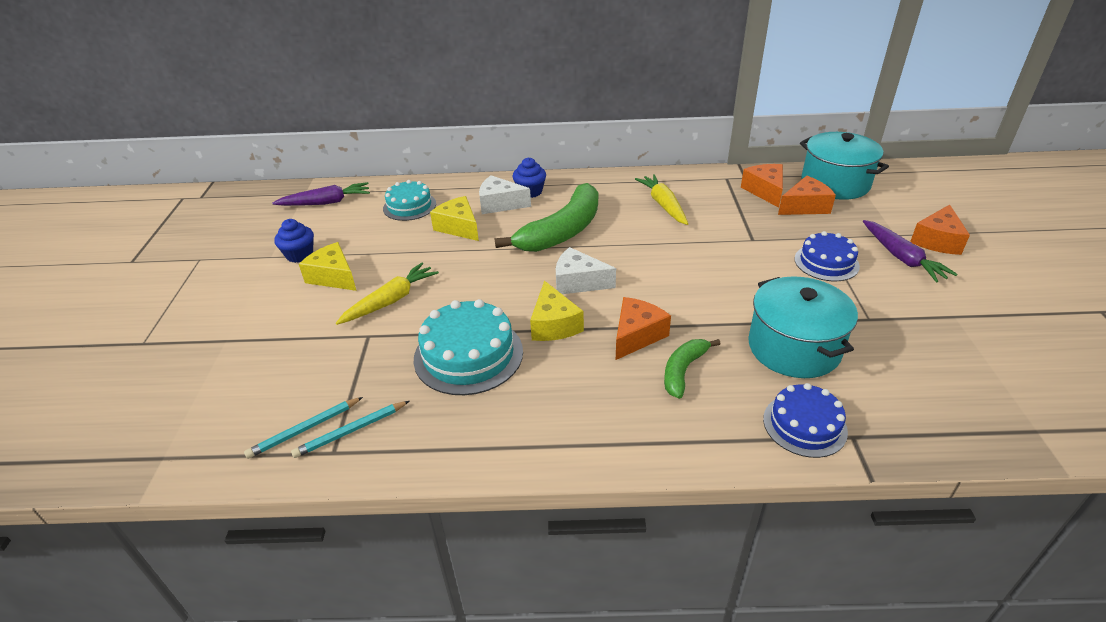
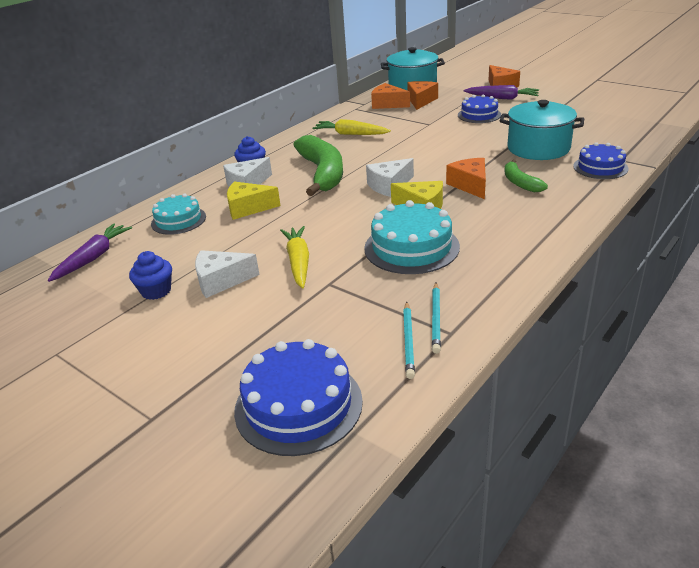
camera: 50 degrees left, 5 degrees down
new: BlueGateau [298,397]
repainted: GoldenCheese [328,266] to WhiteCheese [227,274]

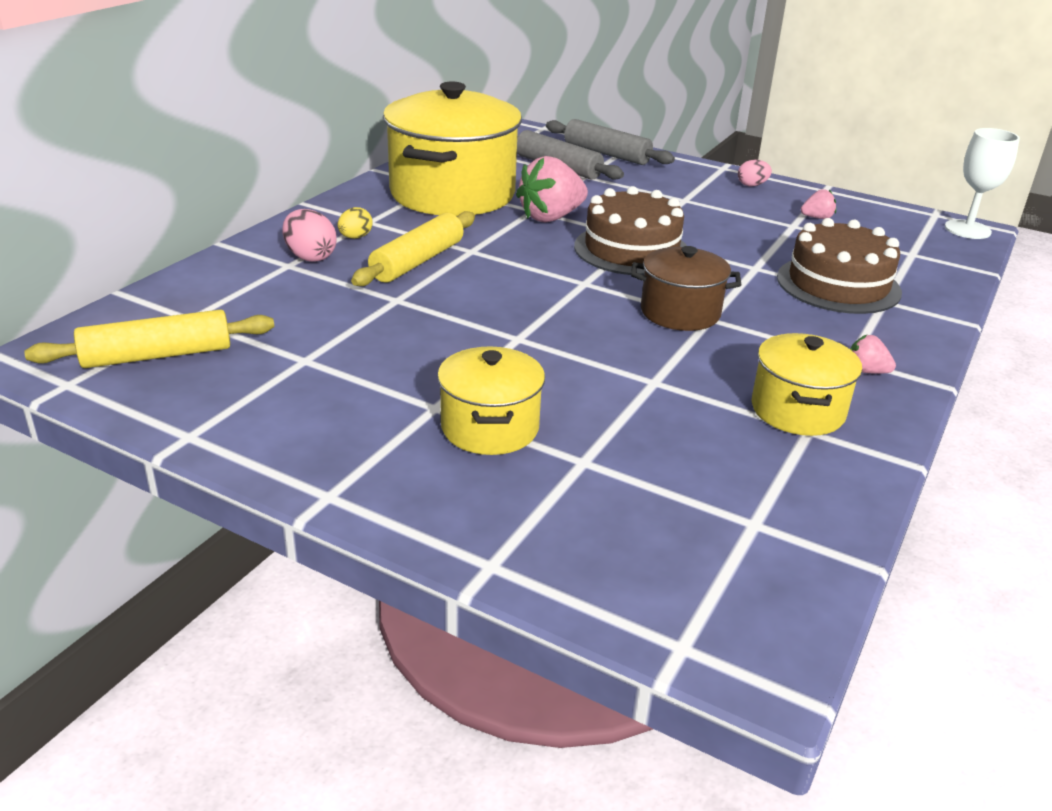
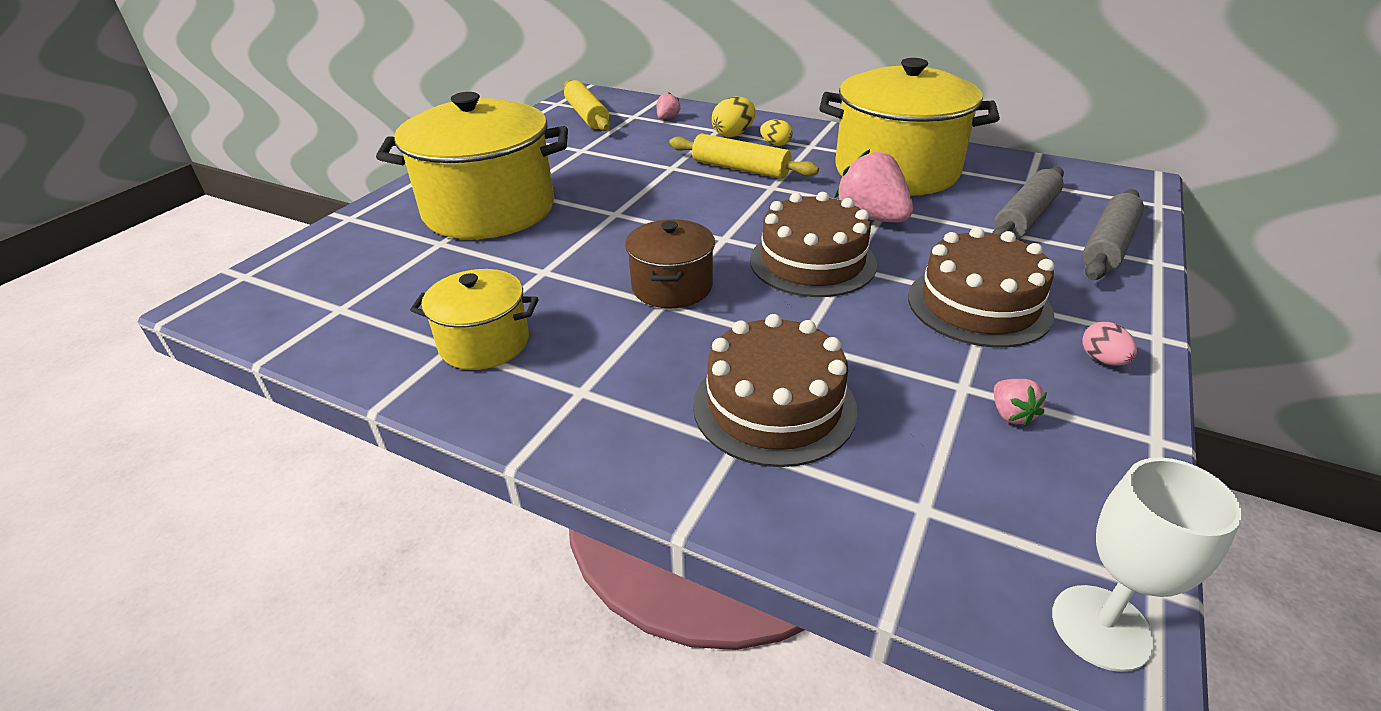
camera: 90 degrees right, 5 degrees up
new: RussetGateau [981,287]
shifted: PinkStrawberry [873,354] to [669,105]
repainted: PinkEggShape [309,235] to GoldenEggShape [733,117]
scaled: GoldenStockpot [491,401] = [472,165] x1.93

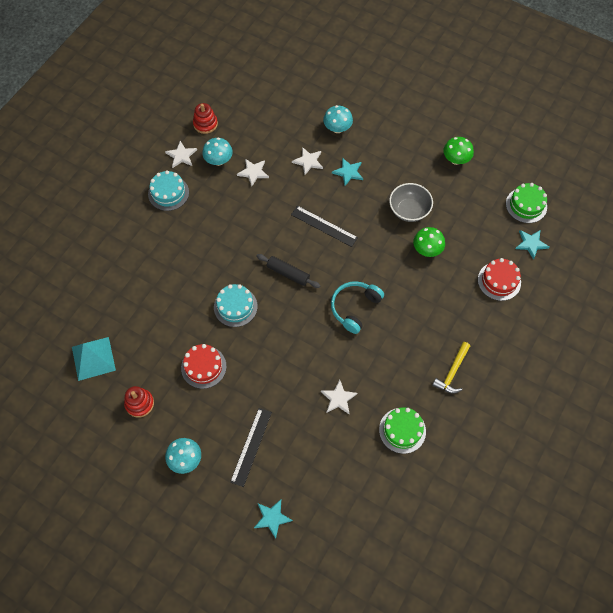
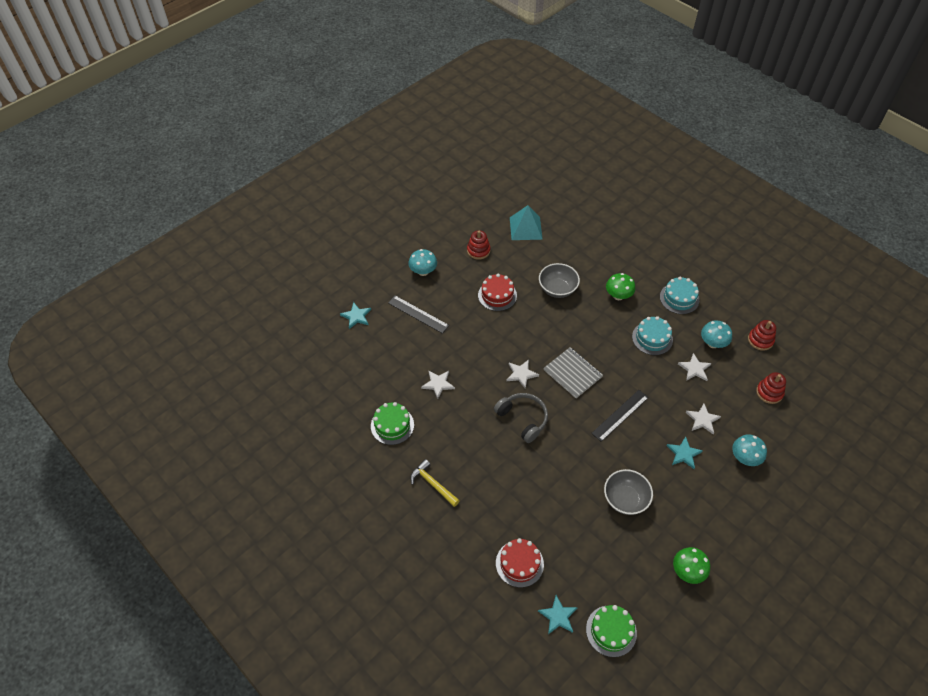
camera: 105 degrees right, 10 degrees down
new: AshGreyDeepDish [559,280]; ScarletRingStacker [771,388]
shifted: WhiteStarShape [181,154] to [522,374]; TurquoiseGateau [236,305] to [652,335]; EmeraldToadstool [429,242] to [620,286]
swapped: JetBlackRollingPin [288,271] to AshGreyExerciseBook [573,372]
repainted: TurquoiseOverEarHeadphones [357,307] to AshGreyOverEarHeadphones [521,418]

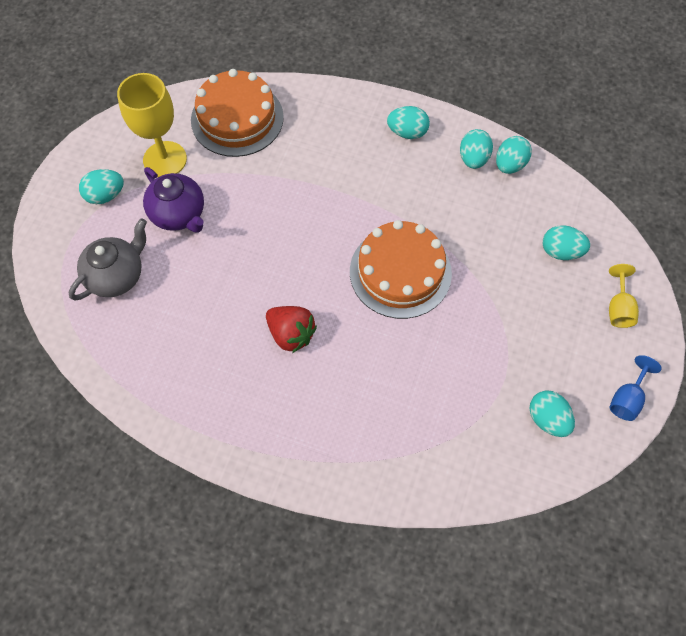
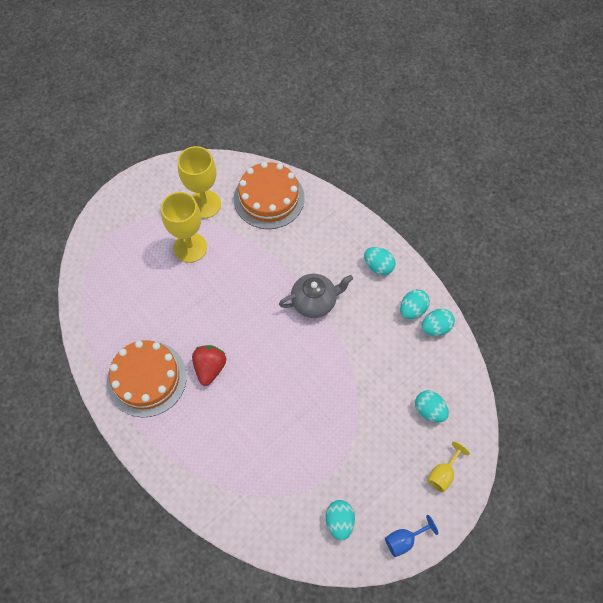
camera: 30 degrees right, 0 degrees up
gone: TurquoiseEggShape [101,186]
shifted: AshGreyTeapot [108,259] to [316,296]; OrangeColouredGateau [401,269] to [147,378]
swapped: PurpleTeapot [173,199] to GoldenWineGlass [184,227]
rotated: ScarletStrawberry [291,329] = [209,365] 150 degrees counterclockwise

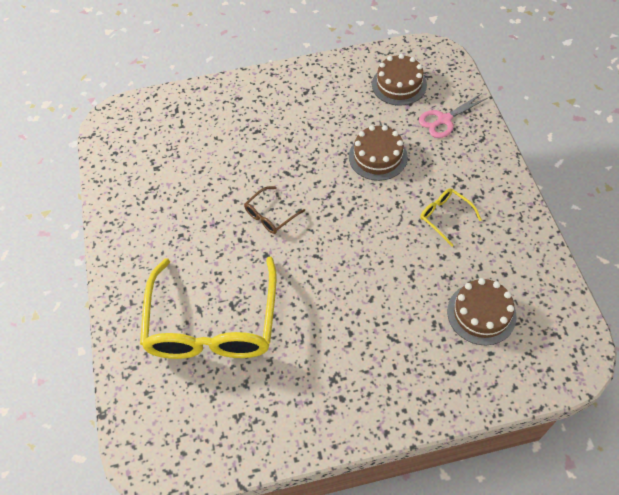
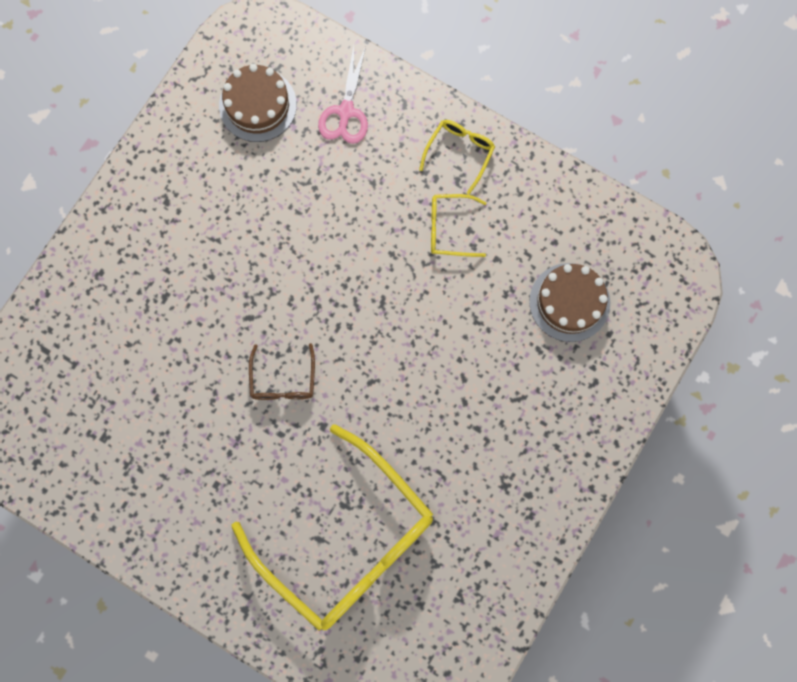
camera: 50 degrees left, 20 degrees up
gone: RussetGateau [378,153]
new: GoldenEyeglasses [457,157]

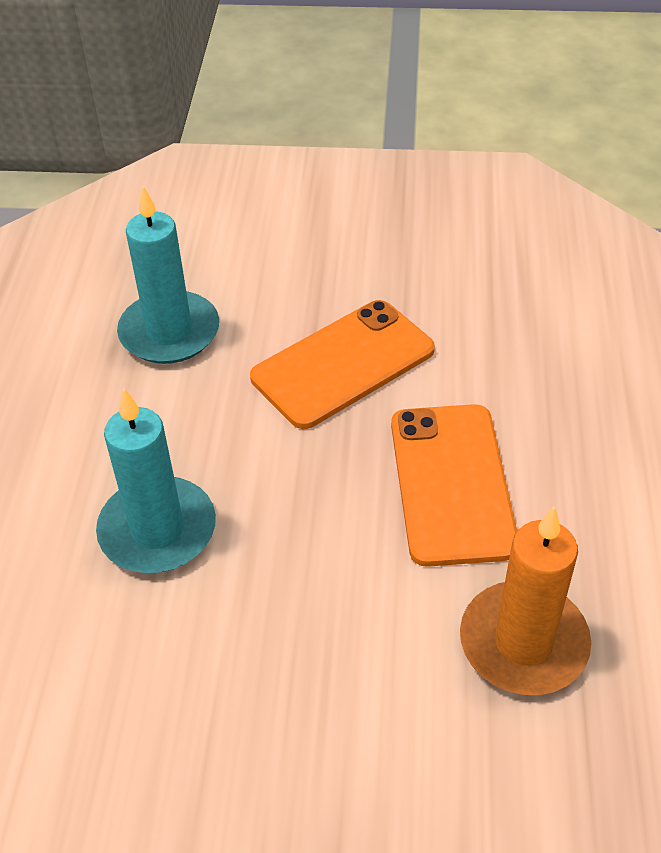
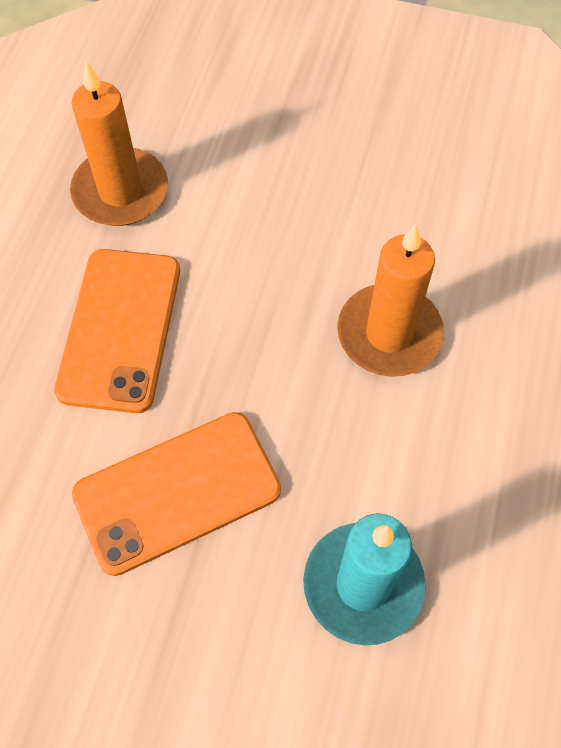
camera: 170 degrees left, 15 degrees up
repainted: TurquoiseCandle [156,480] to OrangeColouredCandle [390,300]

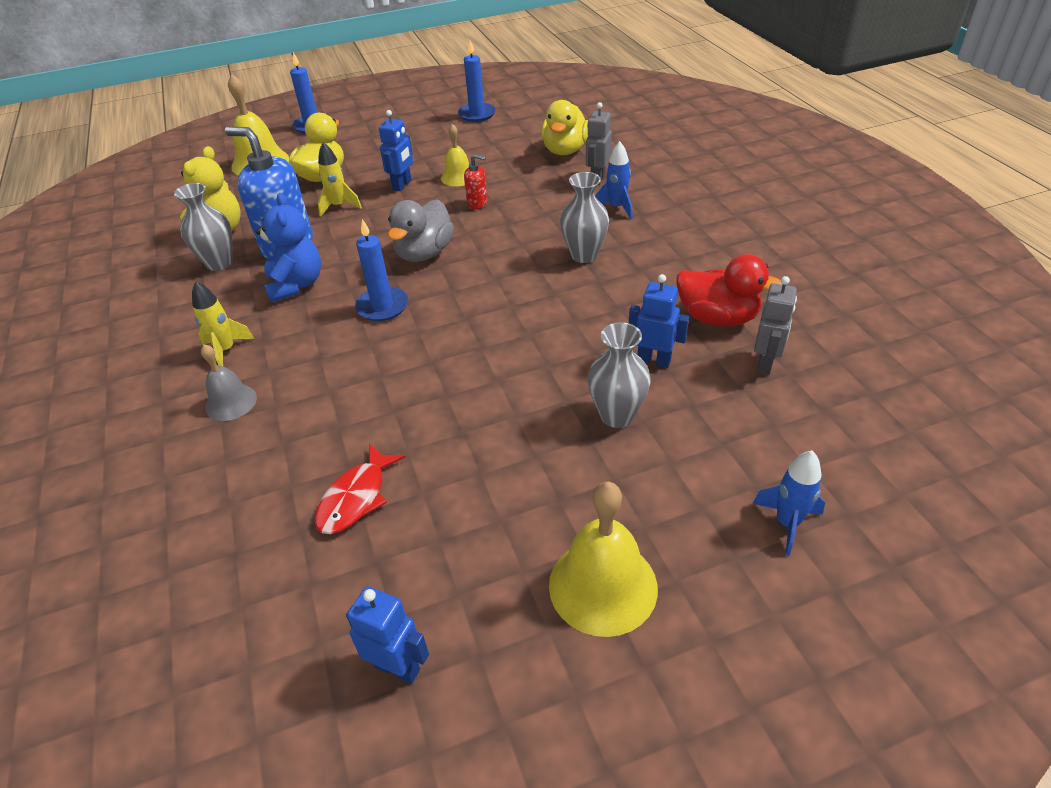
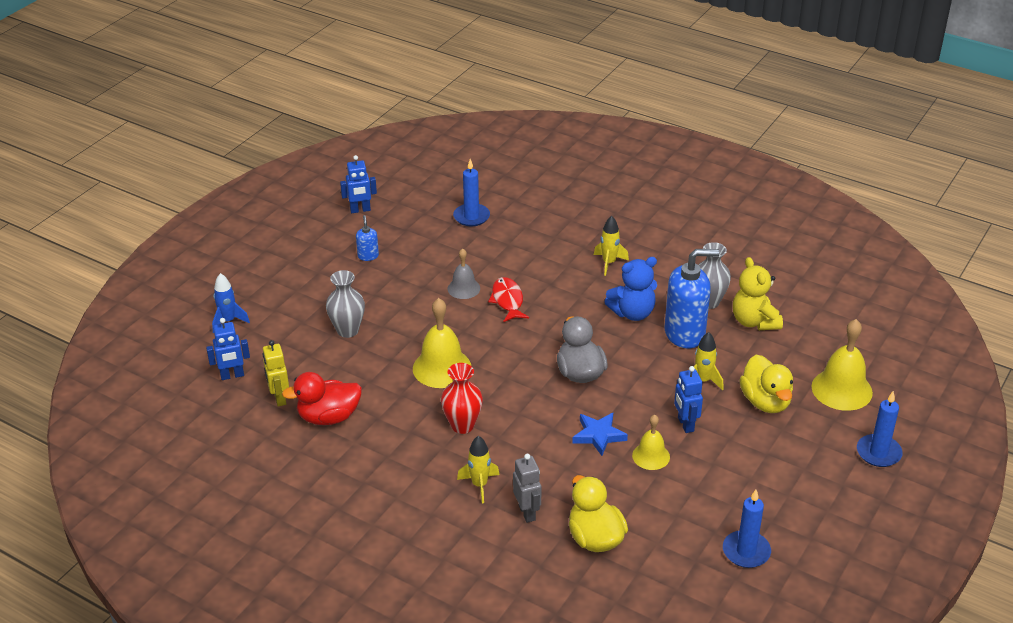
camera: 140 degrees right, 5 degrees down
new: BlueSoapDispenser [367,238]
shifted: AshGreyHandBell [229,382] to [464,273]; ScarletToyFish [360,489] to [508,299]; BlueCandle [381,270] to [471,192]; GoldenHandBell [603,559] to [442,343]; BlueToyRobot [659,321] to [228,349]
swapped: ScarletSoapDispenser [475,181] to BlueStarShape [600,434]
repainted: AshGreyTallVase [584,217] to ScarletTallVase [462,398]; BlueToyRocket [614,180] to GoldenToyRocket [478,470]; AshGreyToyRobot [775,325] to GoldenToyRobot [275,373]
rotated: BlueTeddy [288,247] = [631,289] 60 degrees counterclockwise

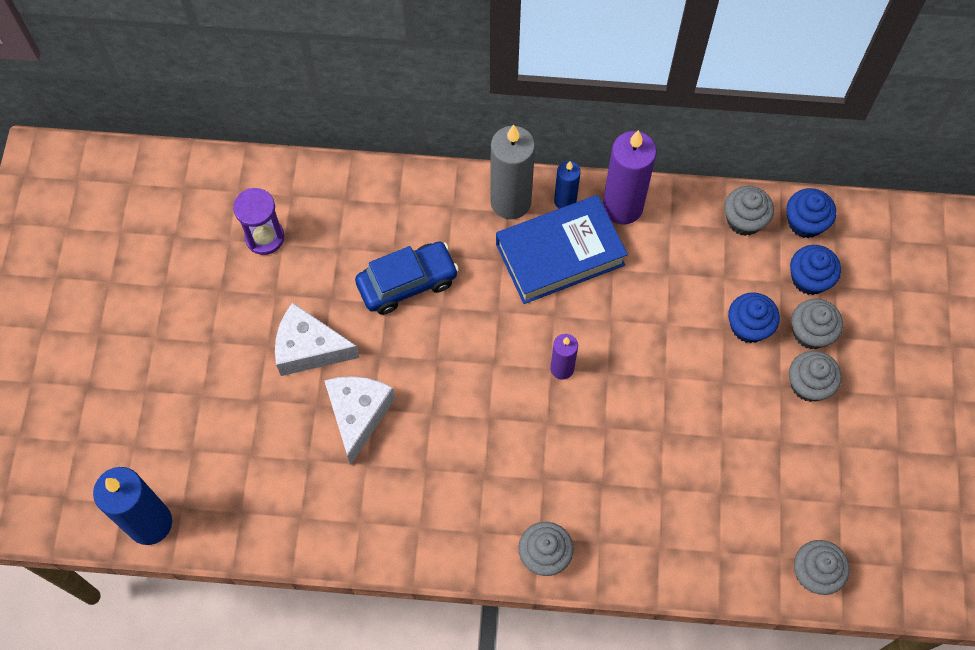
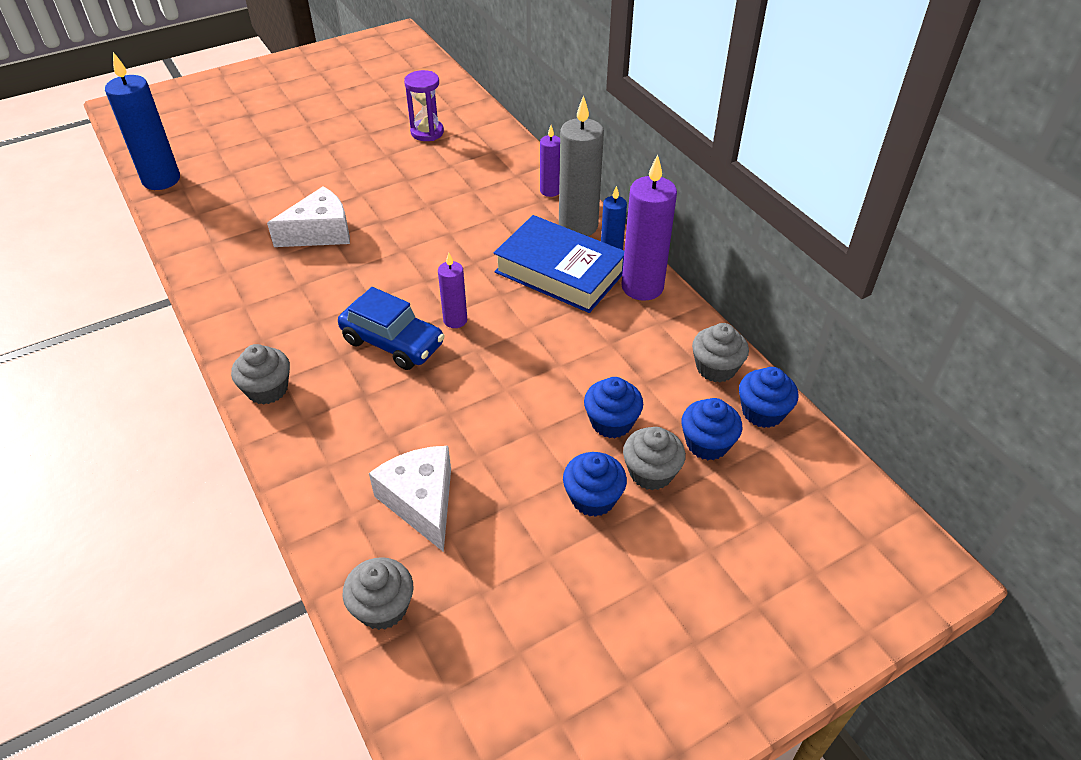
camera: 55 degrees right, 20 degrees down
new: PurpleCandle [550,161]
shifted: WhiteCheese [317,339] to [410,499]; BlueToyCar [407,278] to [391,328]
repainted: AshGreyMuffin [815,376] to BlueMuffin [595,484]

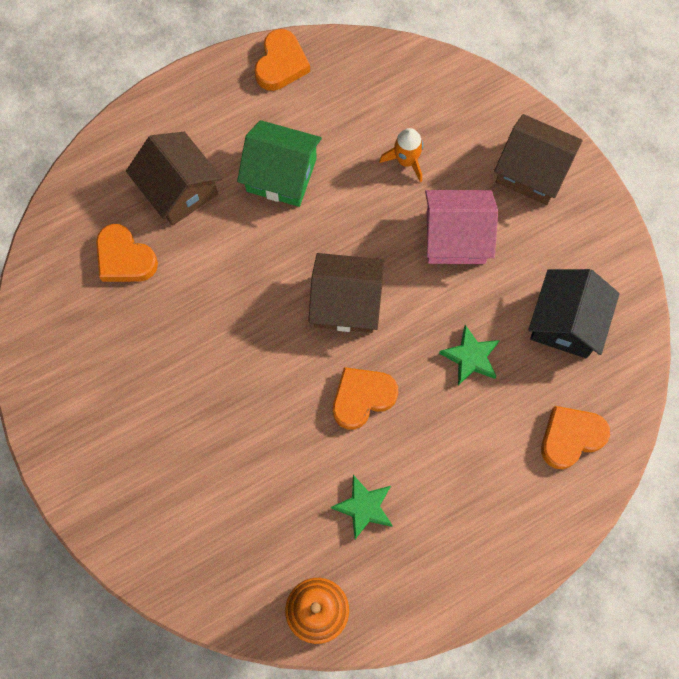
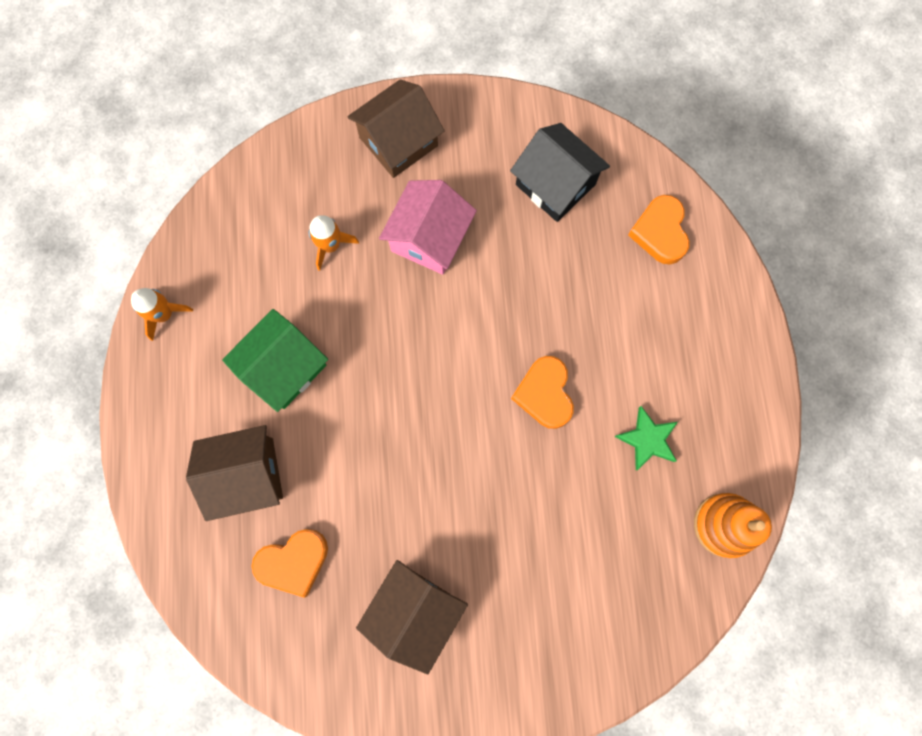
camera: 65 degrees left, 5 degrees up
gone: EmeraldStarShape [469,355]
shifted: RussetCottage [346,293] to [412,617]
swapped: OrangeColouredLoveHeart [282,60] to OrangeColouredToyRocket [162,314]

